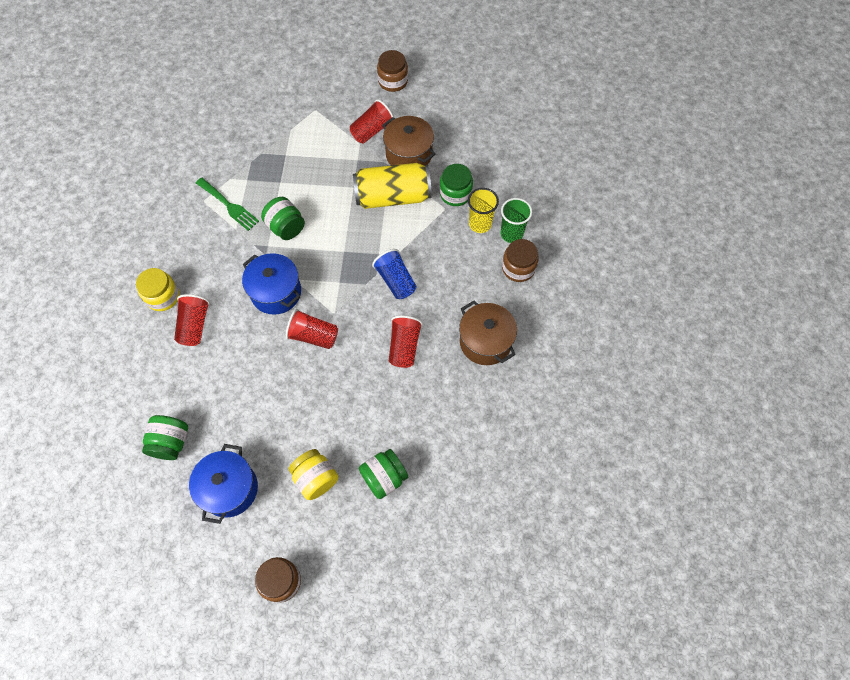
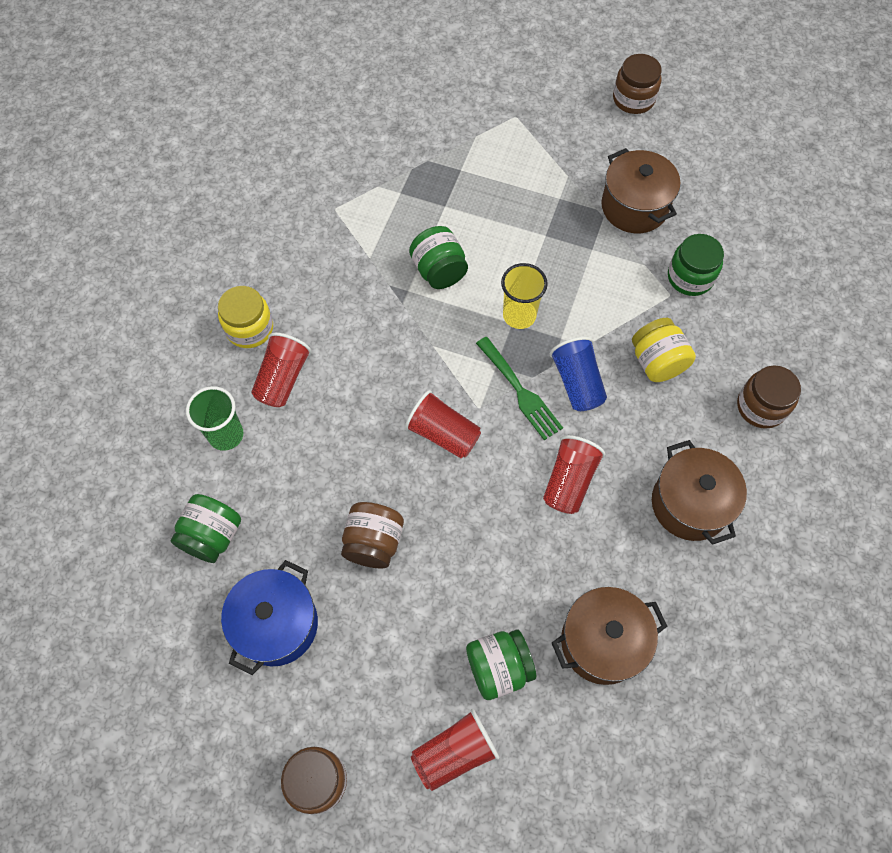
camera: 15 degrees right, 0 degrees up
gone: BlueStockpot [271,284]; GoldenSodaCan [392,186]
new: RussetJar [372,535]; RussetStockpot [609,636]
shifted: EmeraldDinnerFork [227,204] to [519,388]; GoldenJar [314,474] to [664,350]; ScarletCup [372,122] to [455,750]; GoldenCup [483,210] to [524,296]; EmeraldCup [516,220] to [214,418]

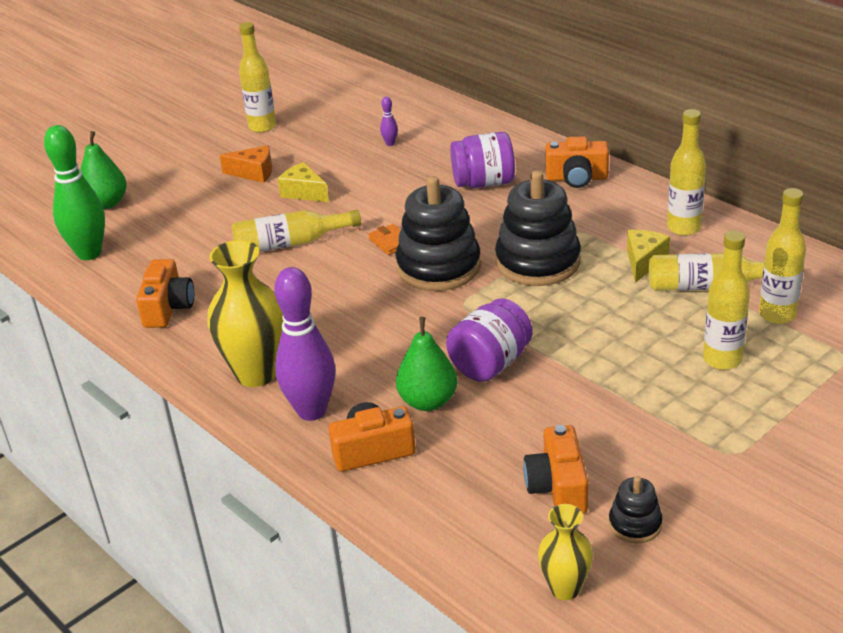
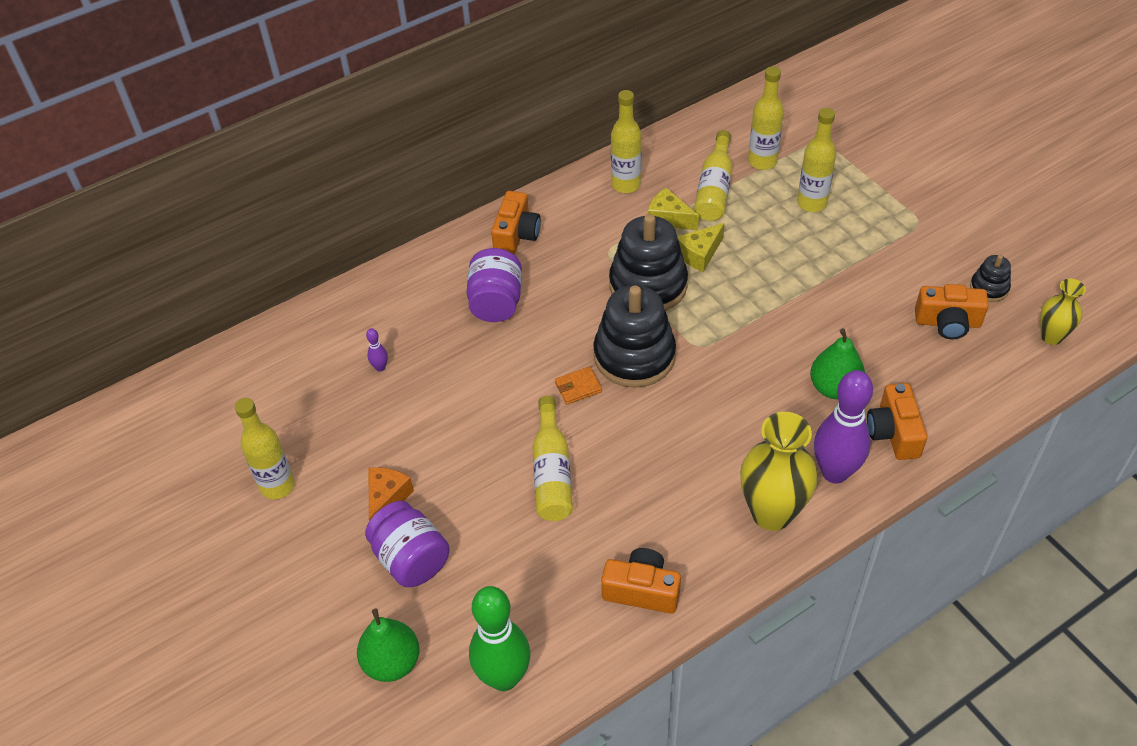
camera: 80 degrees left, 15 degrees up
shifted: GoldenCheese [303,182] to [701,247]; PurpleJar [489,340] to [407,544]

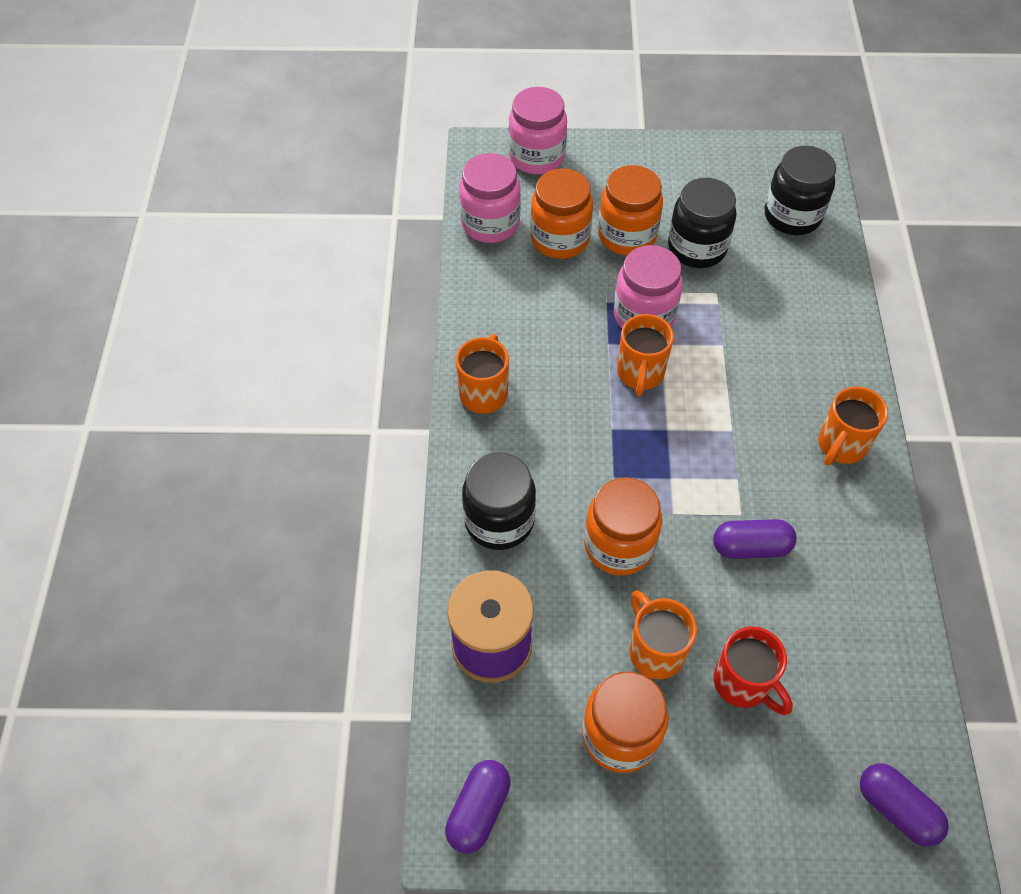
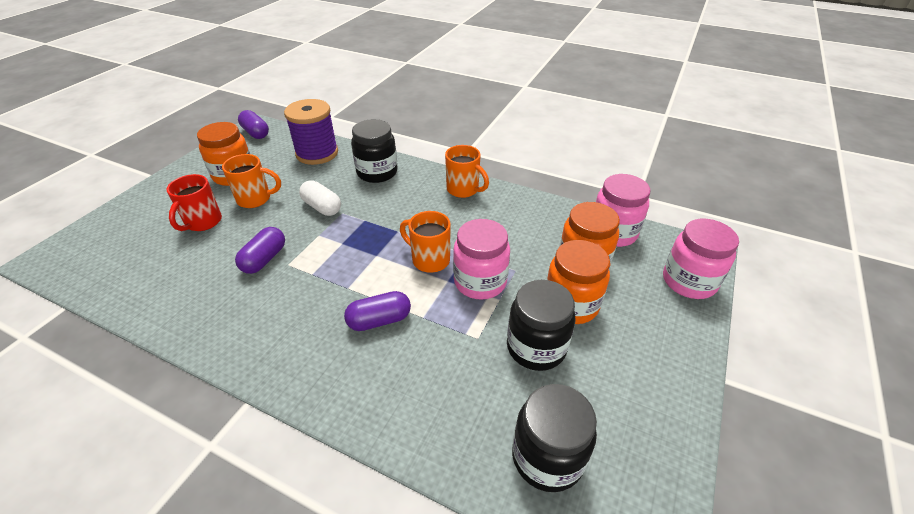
camera: 115 degrees right, 15 degrees down
gone: OrangeColouredCoffeeMug [853,425]
shifted: PurpleCapsule [904,805] to [377,311]
swapped: OrangeColouredJar [623,526] to WhiteCapsule [320,198]
rotated: ScarletCoffeeMug [753,670] = [194,202] 60 degrees counterclockwise

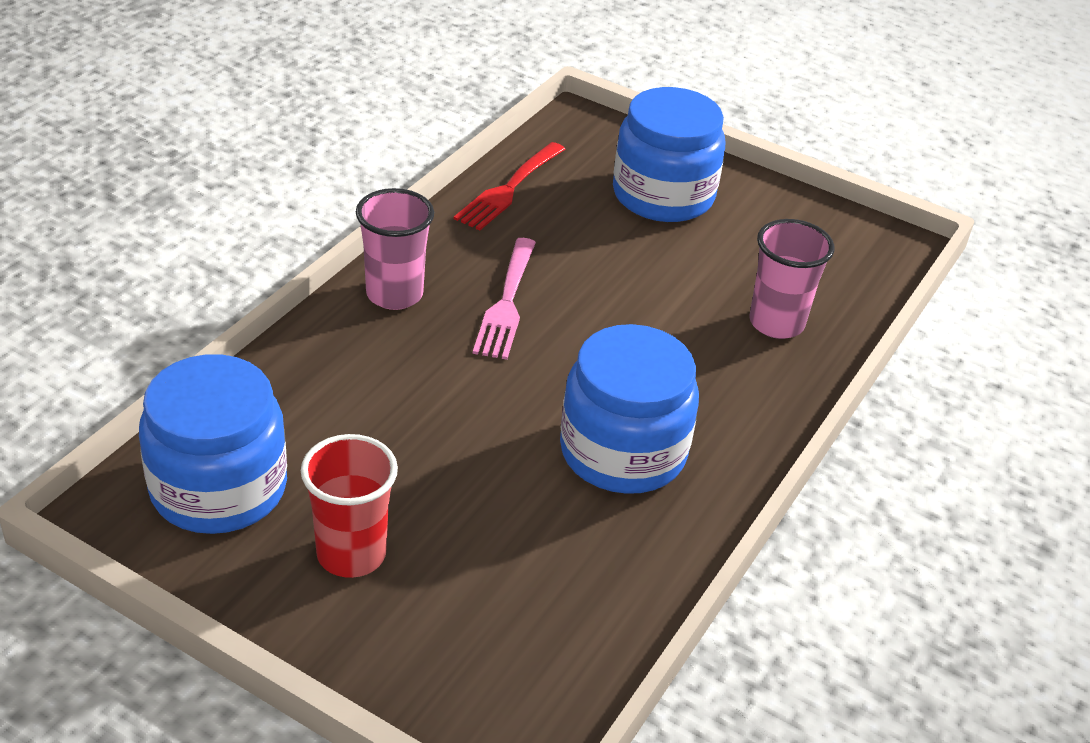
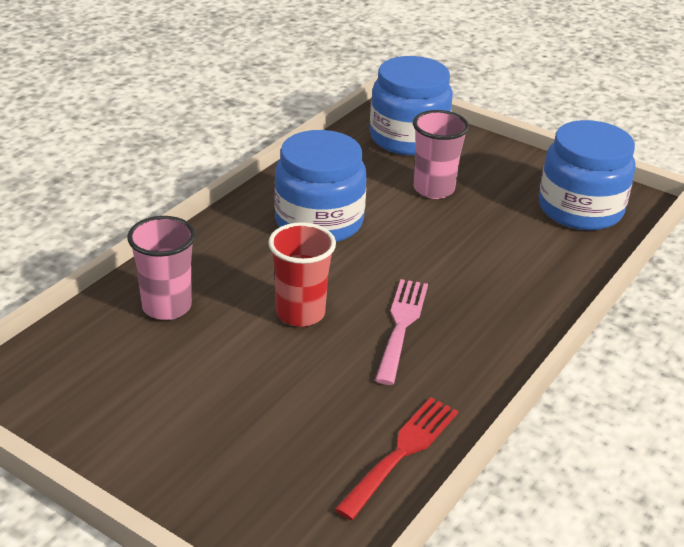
camera: 175 degrees left, 5 degrees down
shifted: ScarletCup [349,506] to [302,274]; PinkCup [395,249] to [441,154]; BlueJar [669,154] to [411,105]

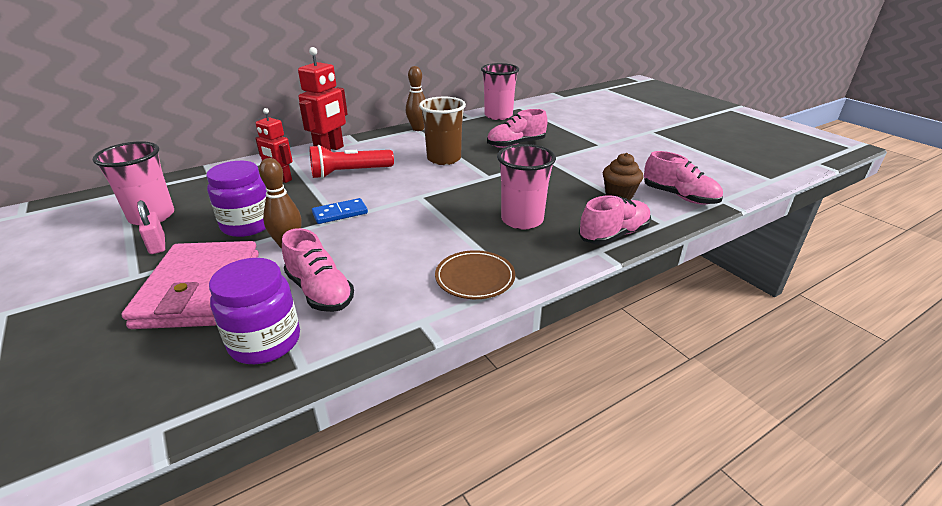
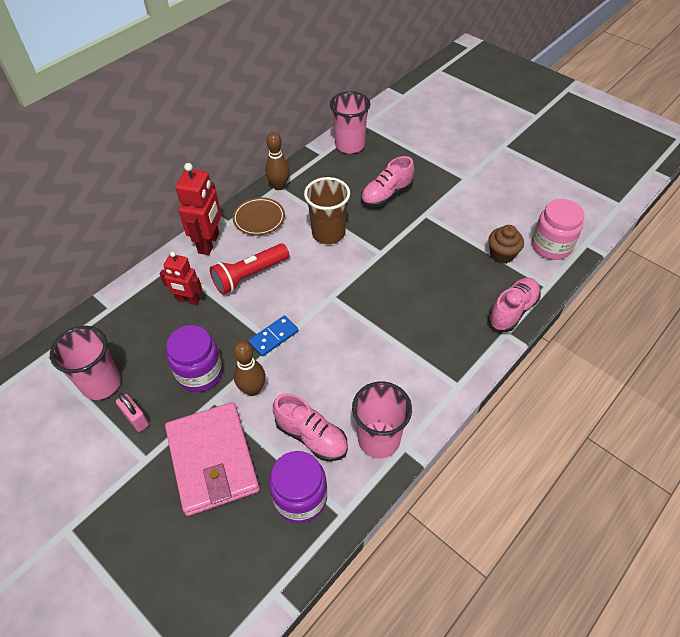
camera: 15 degrees left, 20 degrees up
shifted: RussetFlatDish [475,274] to [258,216]; PinkCup [526,187] to [382,420]
swapped: PinkSneaker [683,178] to PinkJar [558,229]

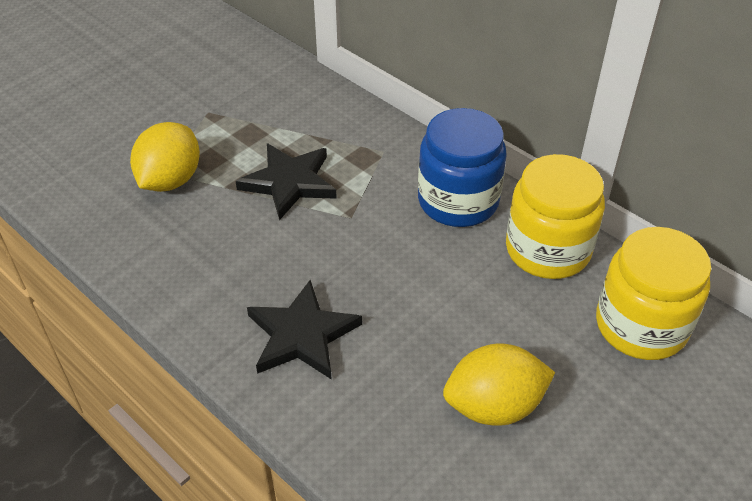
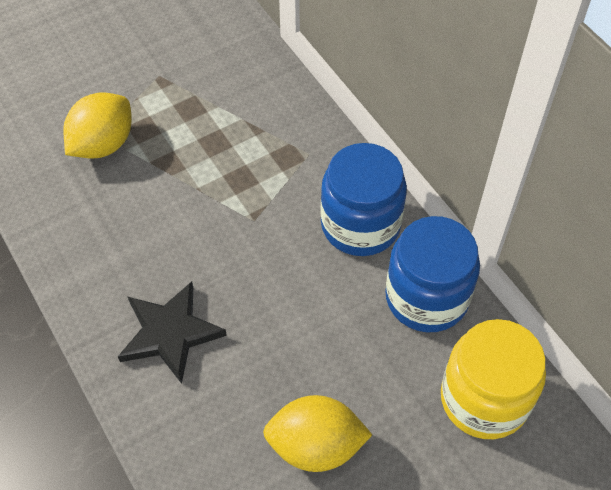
camera: 15 degrees right, 10 degrees up
gone: JetBlackStarShape [286,181]
repainted: GoldenJar [555,216] to BlueJar [432,274]

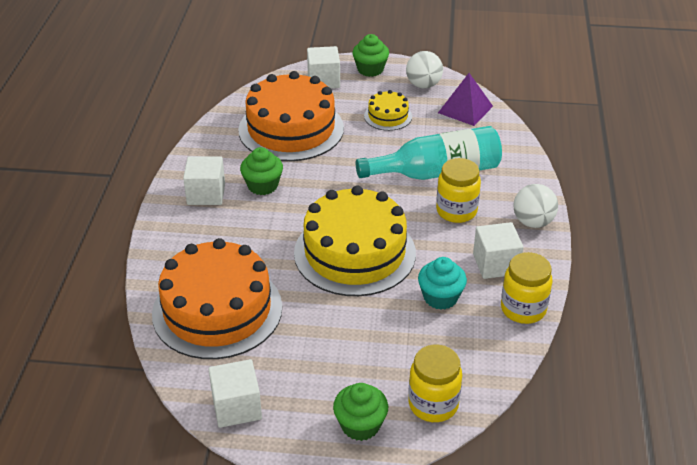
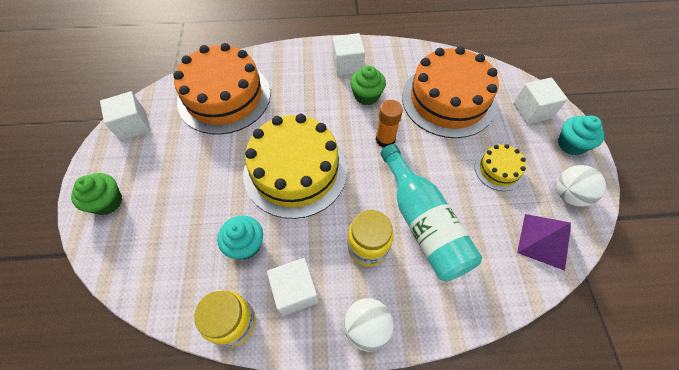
camera: 80 degrees right, 20 degrees up
gone: GoldenJar [435,383]
new: OrangeColouredStickOfGlue [389,123]
repainted: EmeraldMuffin [370,55] to TurquoiseMuffin [581,135]

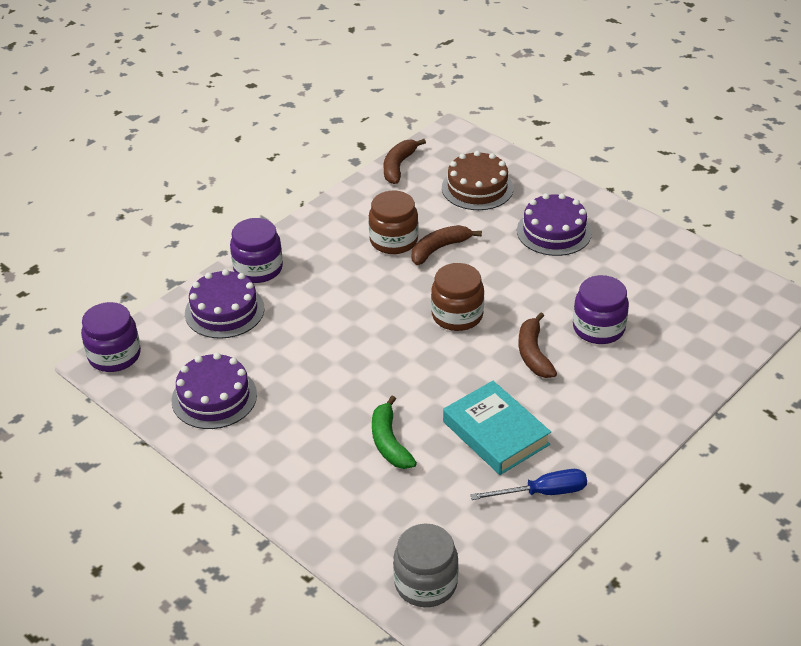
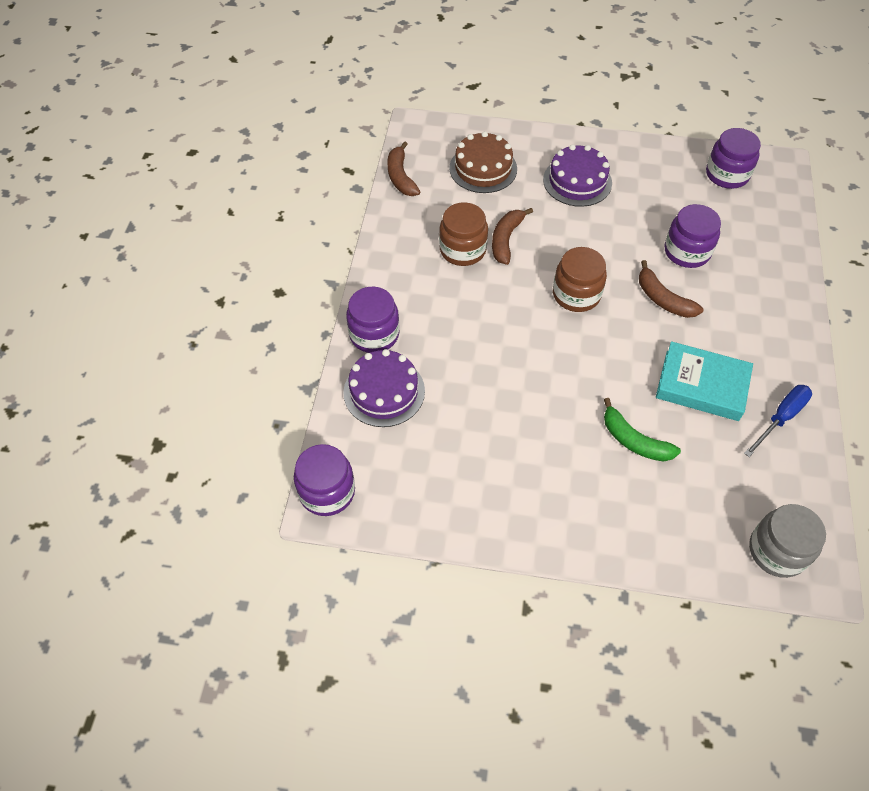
camera: 35 degrees left, 15 degrees up
gone: PurpleGateau [214,391]
new: PurpleJar [733,158]

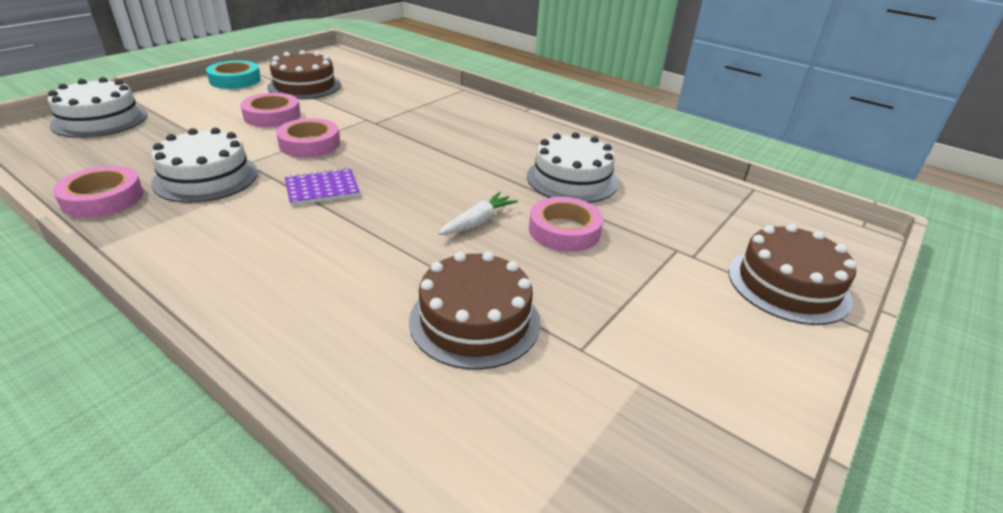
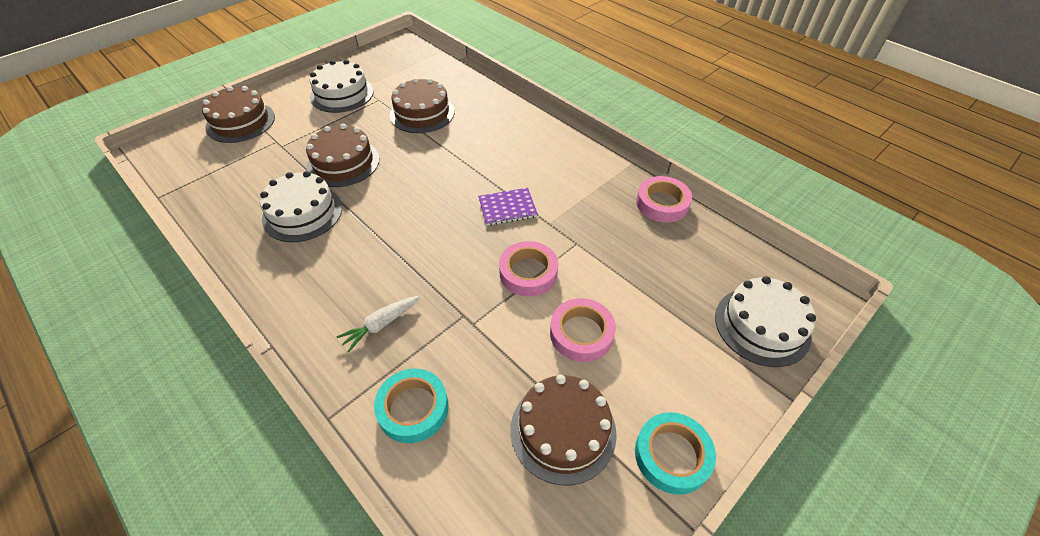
camera: 170 degrees left, 15 degrees up
new: TurquoiseTape [411,406]
shifted: WhiteGateau [204,165] to [342,86]; WhiteToyCarrot [478,213] to [378,324]
swapped: PinkTape [566,224] to RussetGateau [342,155]

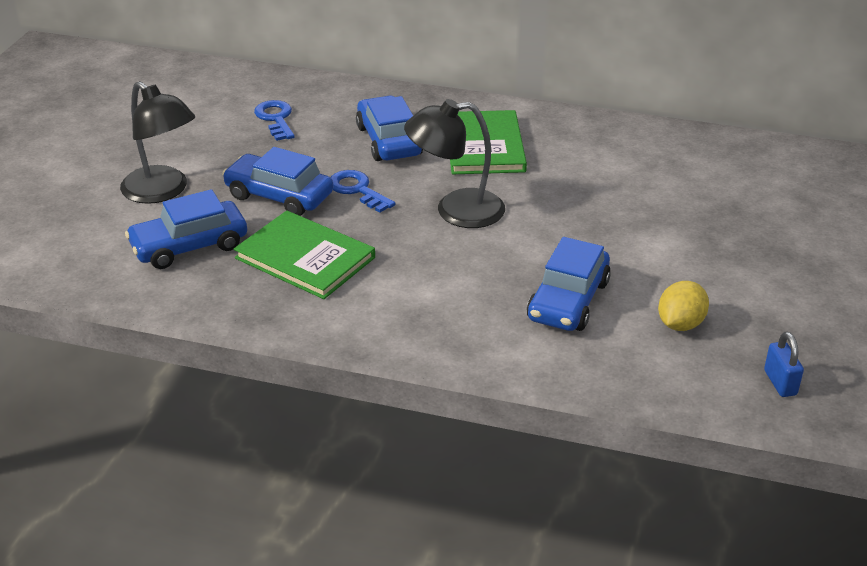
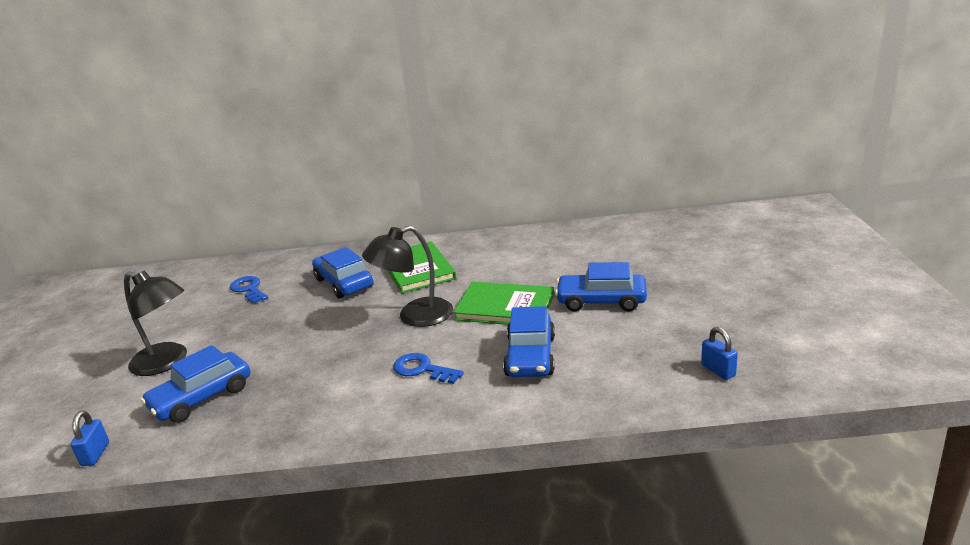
camera: 15 degrees left, 10 degrees down
gone: GoldenLemon [683,306]
new: BlueSmallLock [89,438]
shifted: BlueToyCar [277,181] to [601,287]; EmeraldHardcover [304,254] to [503,303]; BlueDoorKey [363,191] to [428,368]

